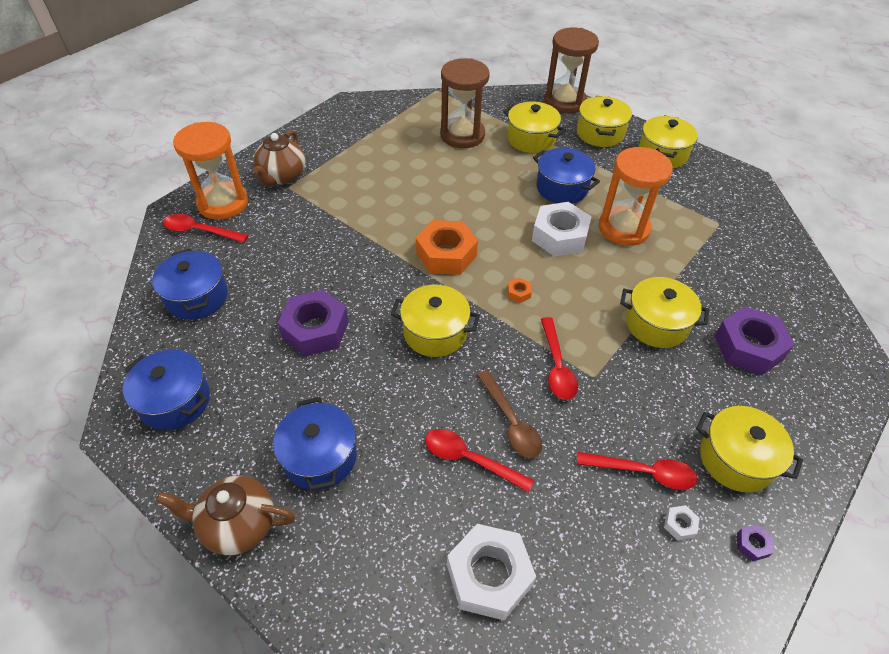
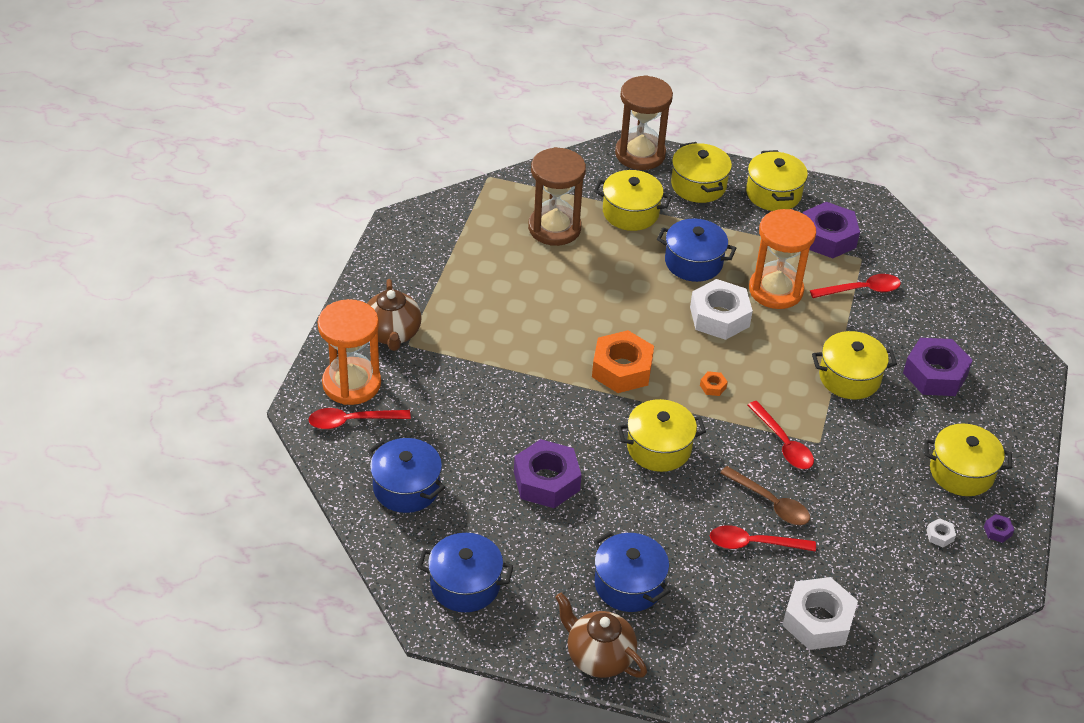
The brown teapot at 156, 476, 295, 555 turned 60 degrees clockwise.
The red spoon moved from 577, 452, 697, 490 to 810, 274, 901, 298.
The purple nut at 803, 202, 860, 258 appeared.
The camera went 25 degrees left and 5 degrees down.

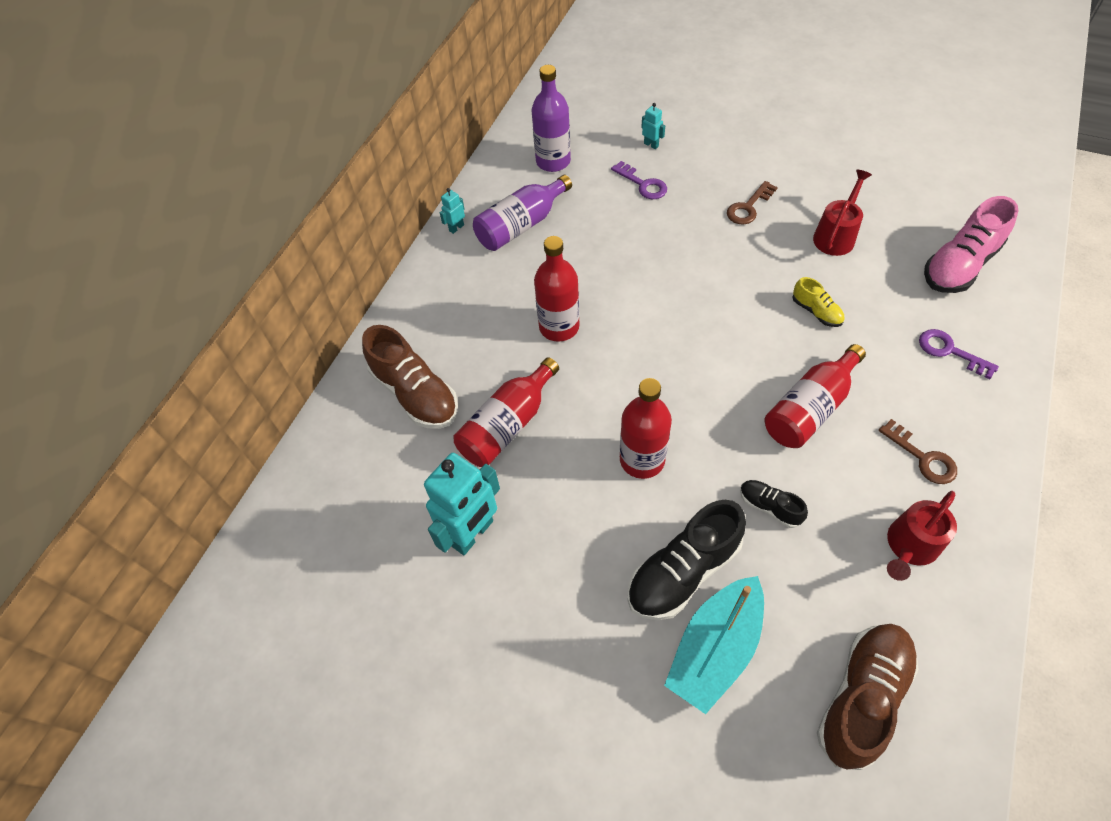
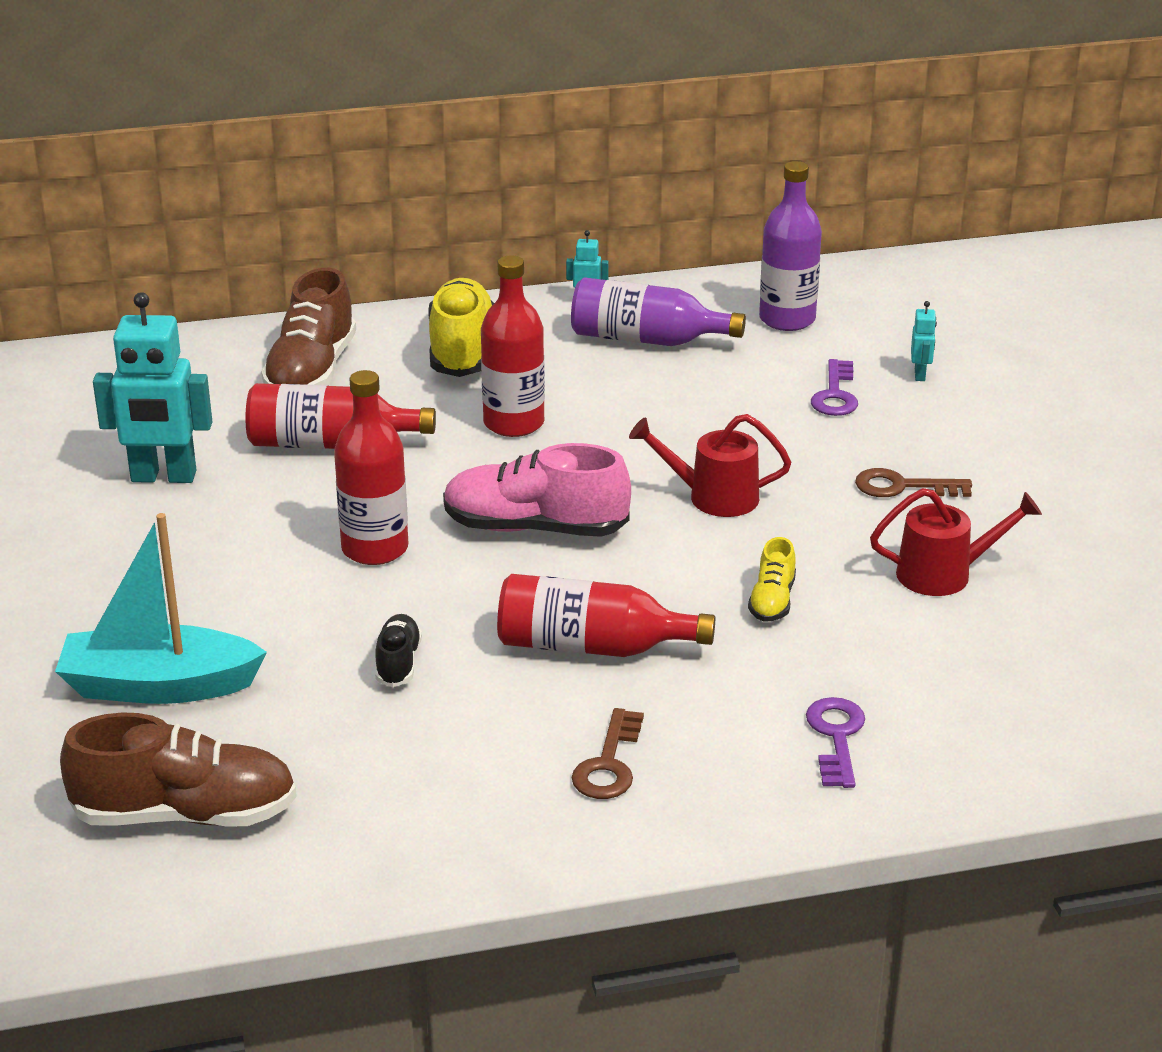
The black shoe at 627, 500, 746, 620 disappeared.
The red watering can moved from 887, 491, 957, 581 to 629, 414, 791, 517.
The pink shoe moved from 924, 196, 1019, 293 to 443, 443, 631, 537.
The yellow shoe at 428, 278, 494, 377 appeared.
The camera went 50 degrees right and 25 degrees down.

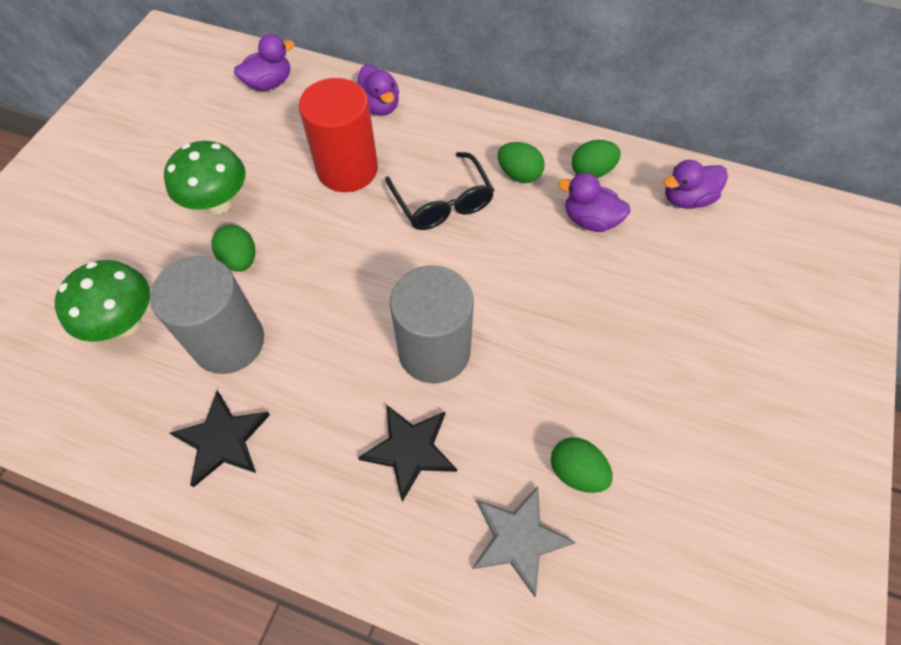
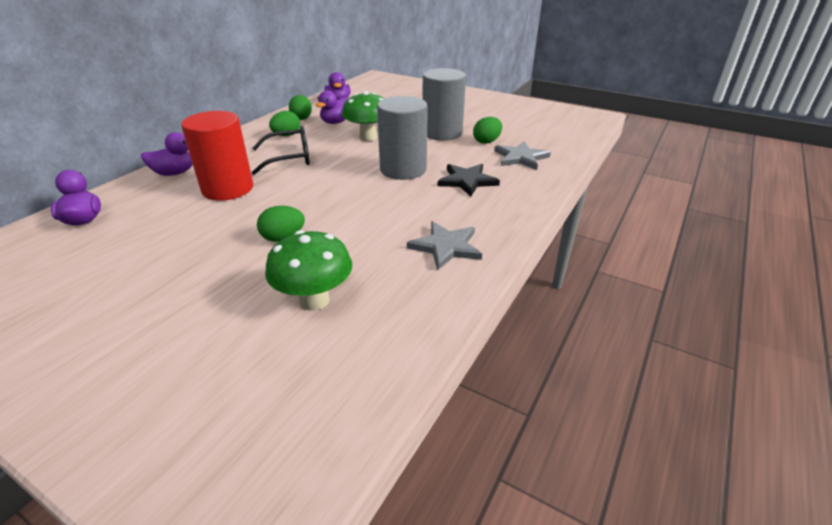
The grey cylinder moved from 150, 256, 264, 374 to 423, 68, 466, 140.
The green mushroom moved from 164, 141, 246, 215 to 342, 91, 385, 141.
The black star at 170, 391, 270, 487 became the grey star at 407, 221, 482, 270.
The camera went 80 degrees left and 25 degrees down.

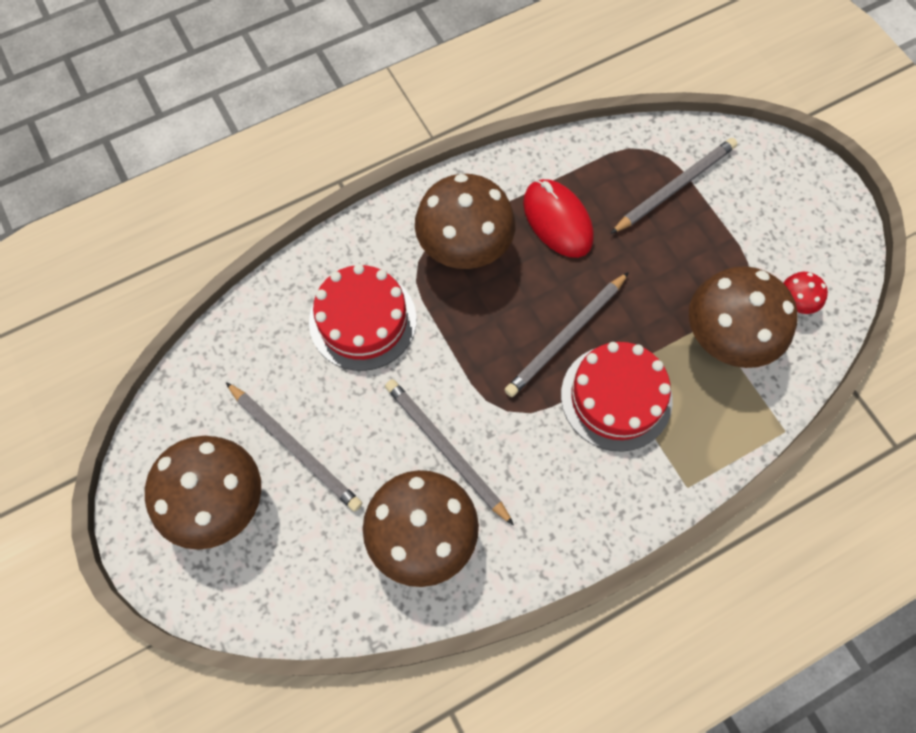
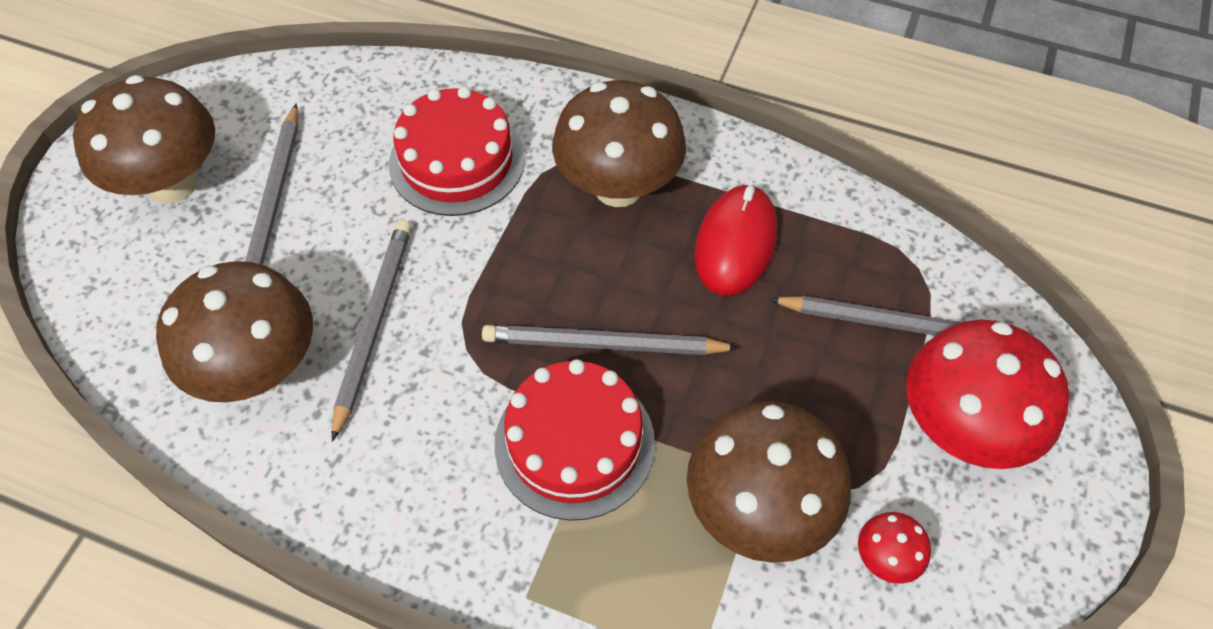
The red mushroom at 906, 319, 1069, 469 appeared.
The camera went 50 degrees right and 10 degrees down.

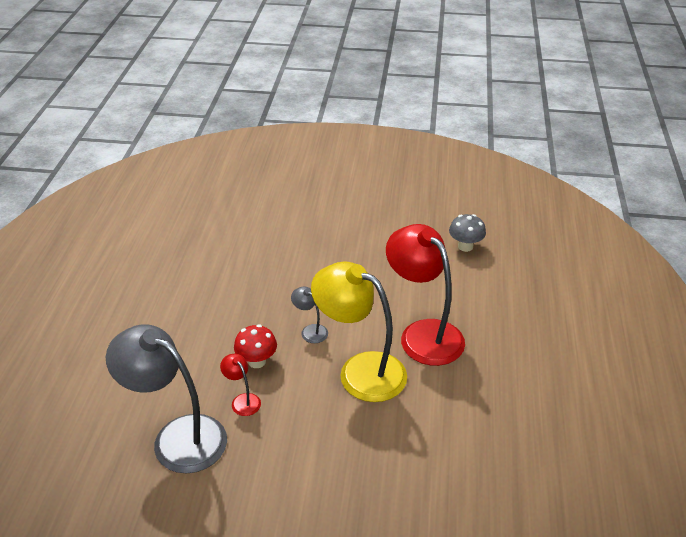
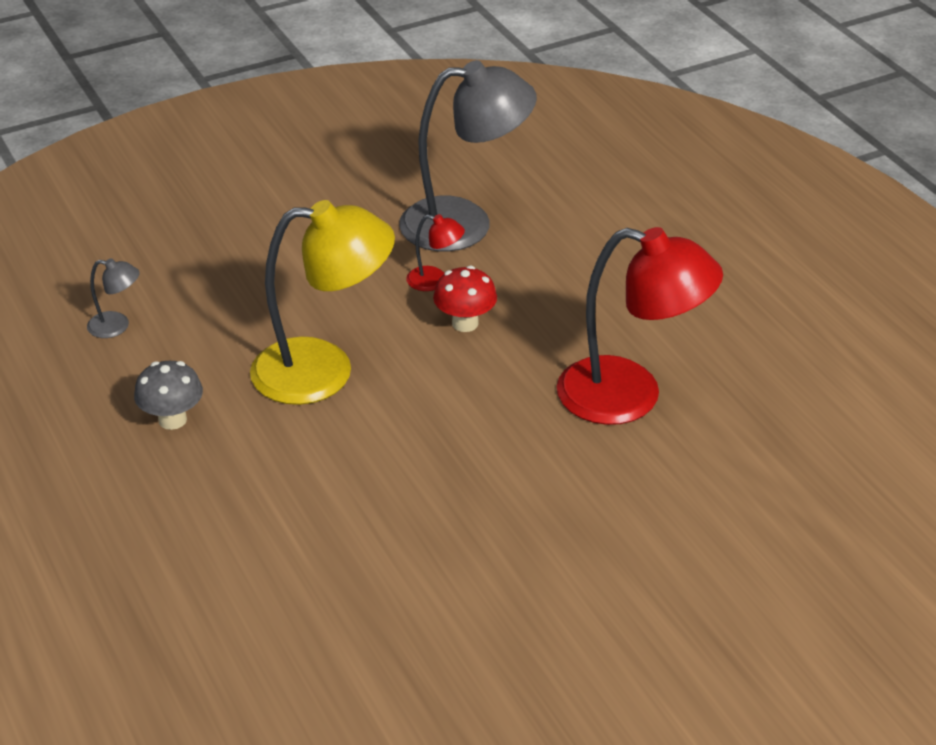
The grey lamp moved from 291, 286, 328, 343 to 87, 258, 140, 338.
The red lamp moved from 386, 224, 465, 366 to 557, 227, 723, 425.
The grey mushroom moved from 449, 214, 486, 252 to 134, 361, 203, 430.
The camera went 145 degrees right and 0 degrees up.

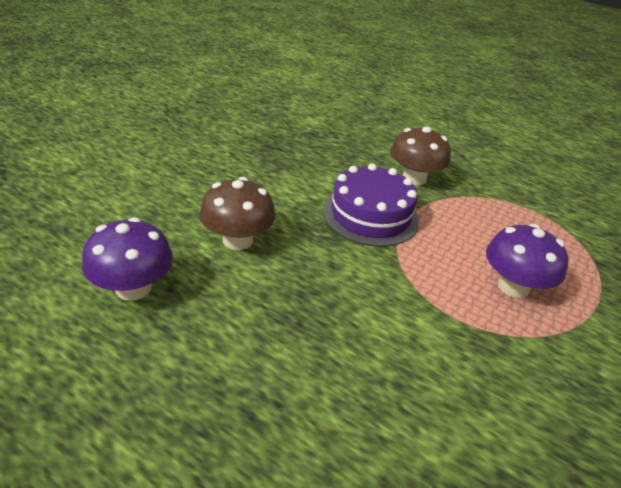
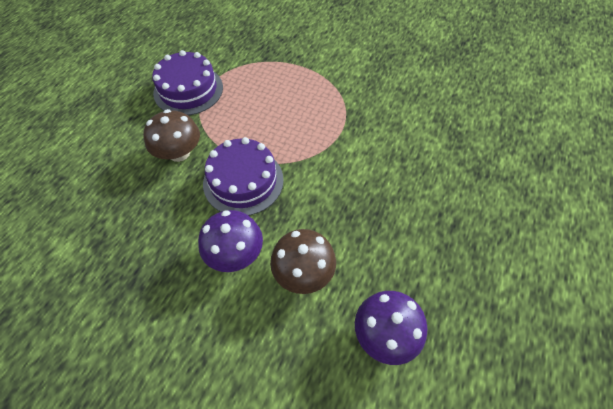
The purple mushroom moved from 486, 224, 569, 298 to 198, 210, 263, 272.
The purple cake at 152, 50, 223, 115 appeared.
The camera went 95 degrees left and 20 degrees up.

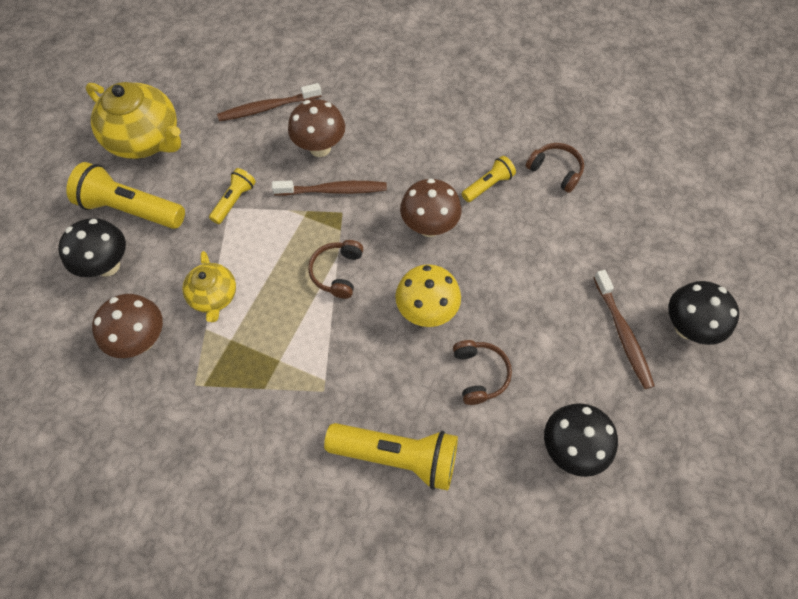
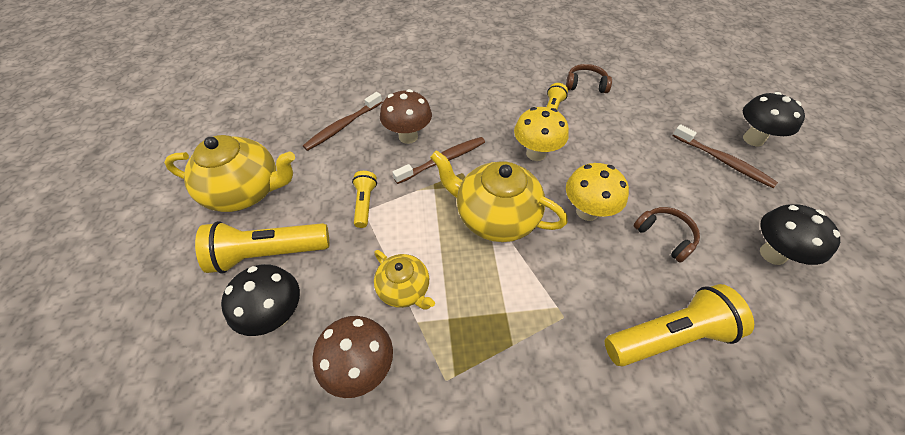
The brown headphones at 308, 240, 363, 299 was replaced by the yellow teapot at 430, 150, 568, 242.
The brown mushroom at 400, 179, 461, 237 became the yellow mushroom at 514, 107, 569, 161.
The camera went 30 degrees left and 10 degrees down.

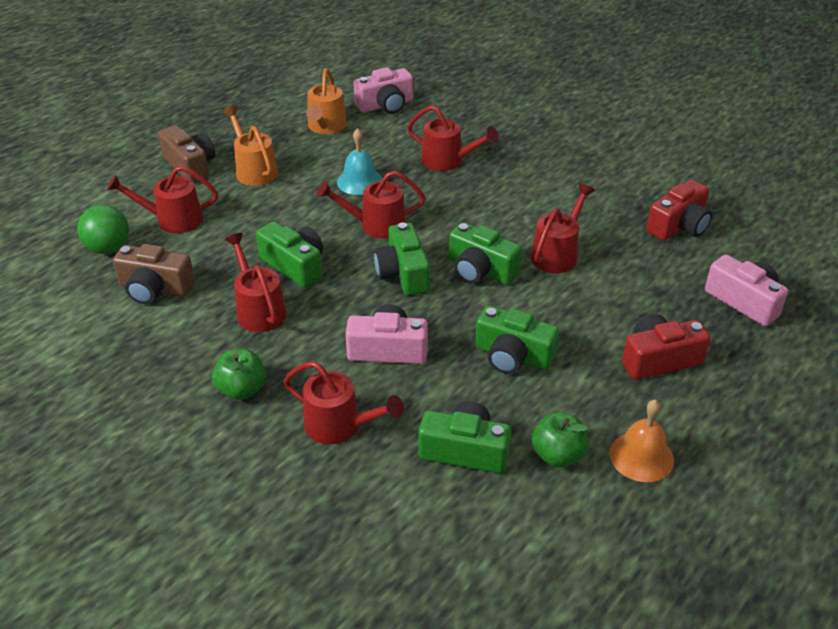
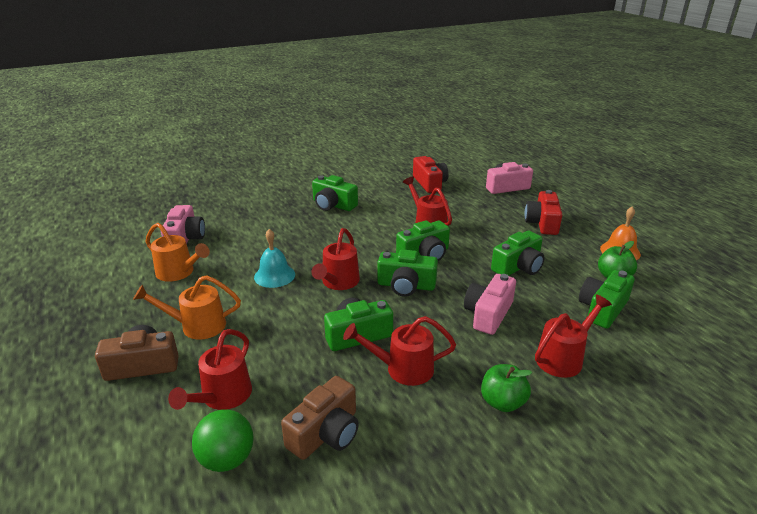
The red watering can at 407, 105, 499, 171 disappeared.
The green camera at 312, 175, 358, 211 appeared.
The camera went 65 degrees left and 10 degrees down.

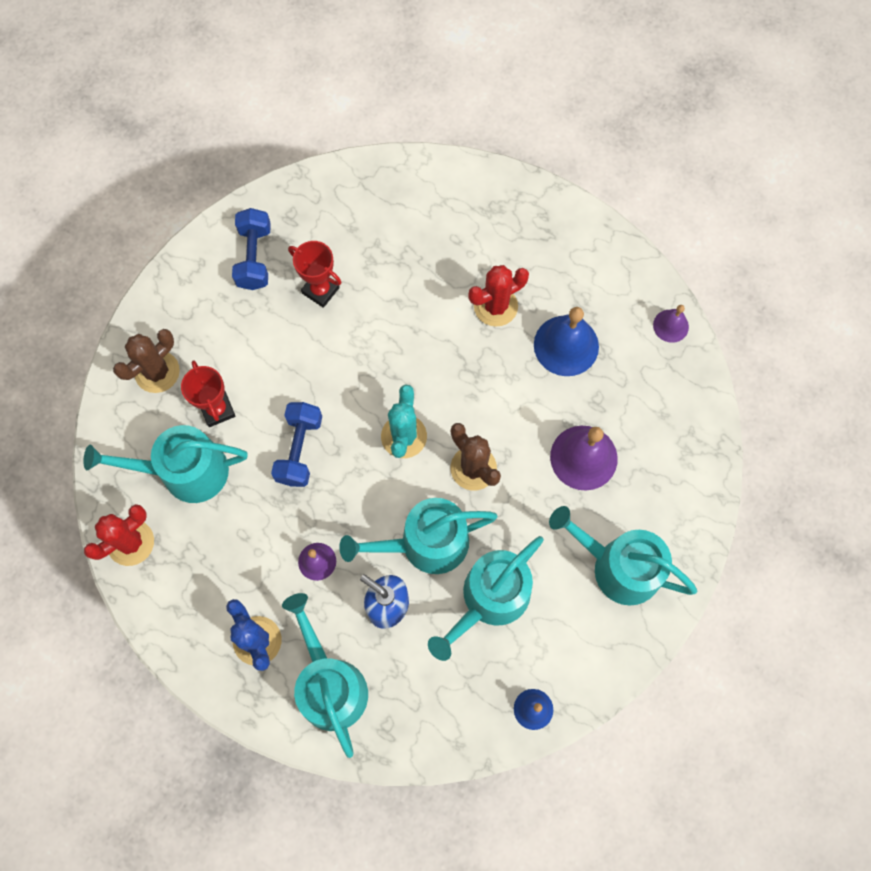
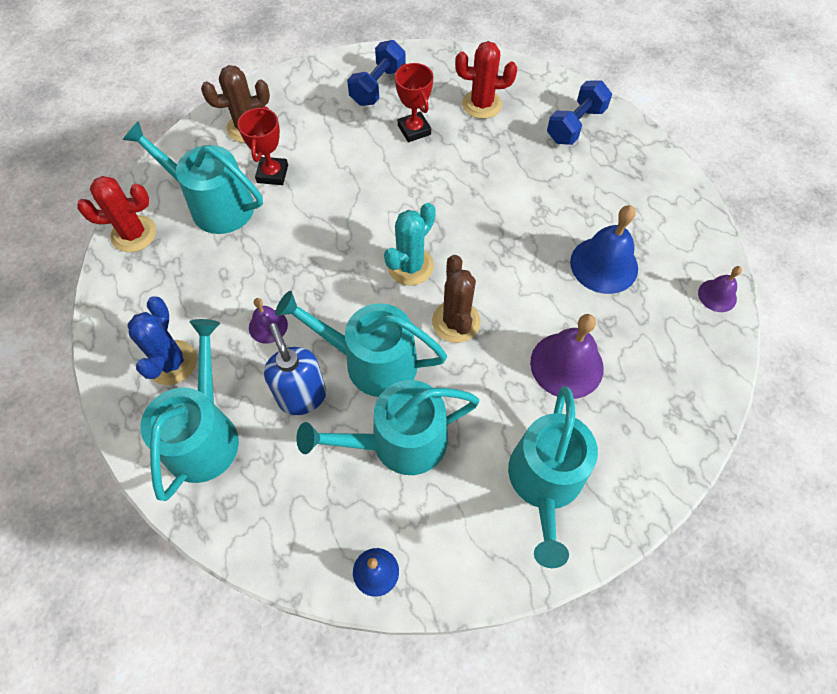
The blue dumbbell moved from 271, 402, 322, 487 to 547, 80, 612, 145.
The red cactus moved from 468, 265, 529, 327 to 455, 41, 517, 119.
The turquoise watering can at 549, 506, 697, 606 turned 135 degrees counterclockwise.
The camera went 30 degrees right and 10 degrees down.

